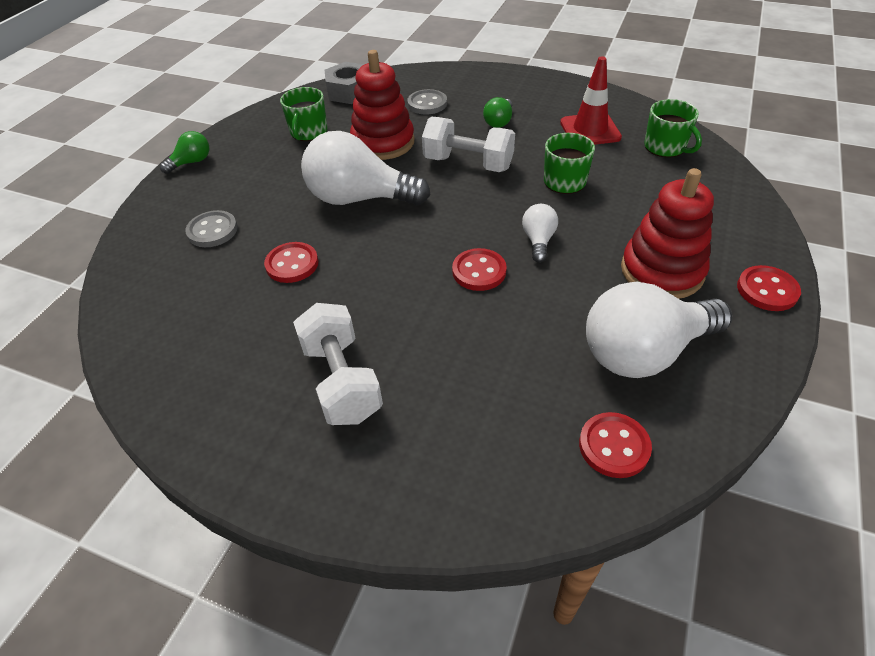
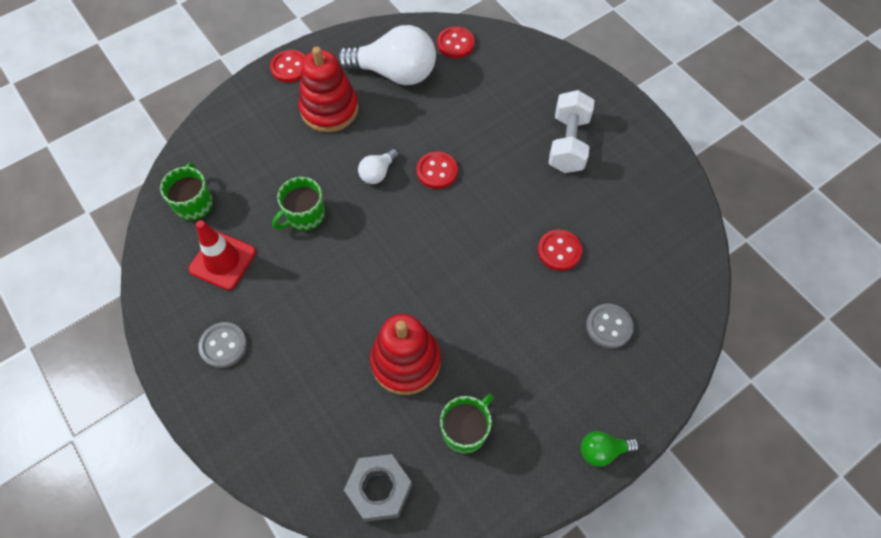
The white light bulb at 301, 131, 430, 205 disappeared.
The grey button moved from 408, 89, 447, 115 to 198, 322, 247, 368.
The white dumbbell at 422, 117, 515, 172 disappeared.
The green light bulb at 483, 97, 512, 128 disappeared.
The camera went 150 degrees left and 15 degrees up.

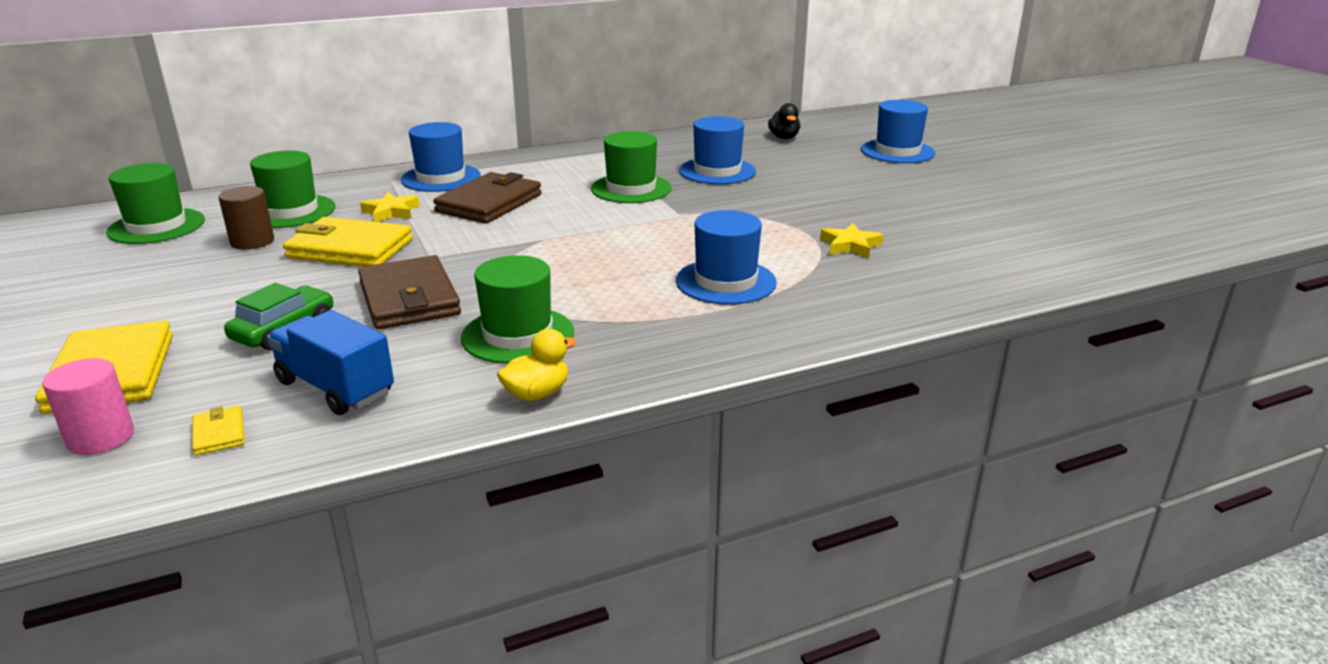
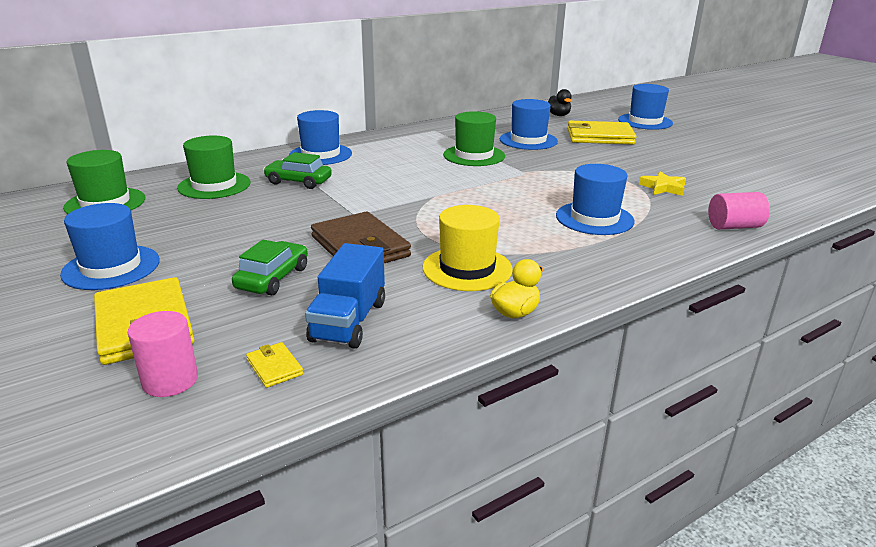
The brown cylinder at 218, 186, 274, 250 disappeared.
The blue truck at 267, 310, 394, 415 turned 105 degrees counterclockwise.
The yellow wallet moved from 283, 217, 413, 267 to 567, 121, 636, 145.
The yellow star at 360, 192, 420, 222 was replaced by the green car at 263, 152, 332, 189.
The brown wallet at 433, 172, 542, 224 disappeared.
The green hat at 461, 255, 574, 364 became the yellow hat at 423, 205, 513, 291.
The blue hat at 60, 203, 160, 290 appeared.
The pink cylinder at 708, 192, 770, 230 appeared.
The camera went 10 degrees left and 0 degrees up.

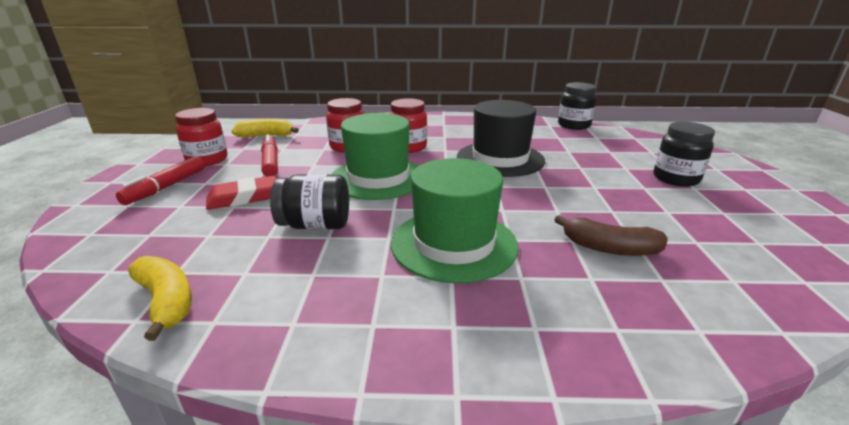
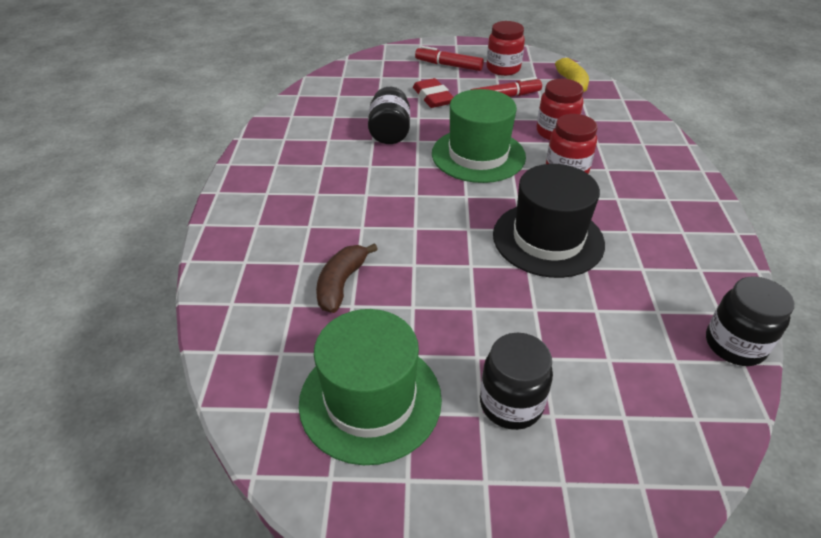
The yellow banana at 128, 256, 192, 341 disappeared.
The green hat moved from 391, 158, 519, 283 to 299, 309, 442, 465.
The camera went 90 degrees right and 15 degrees up.

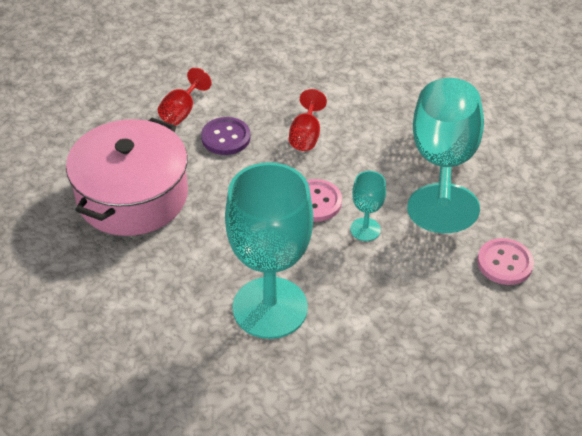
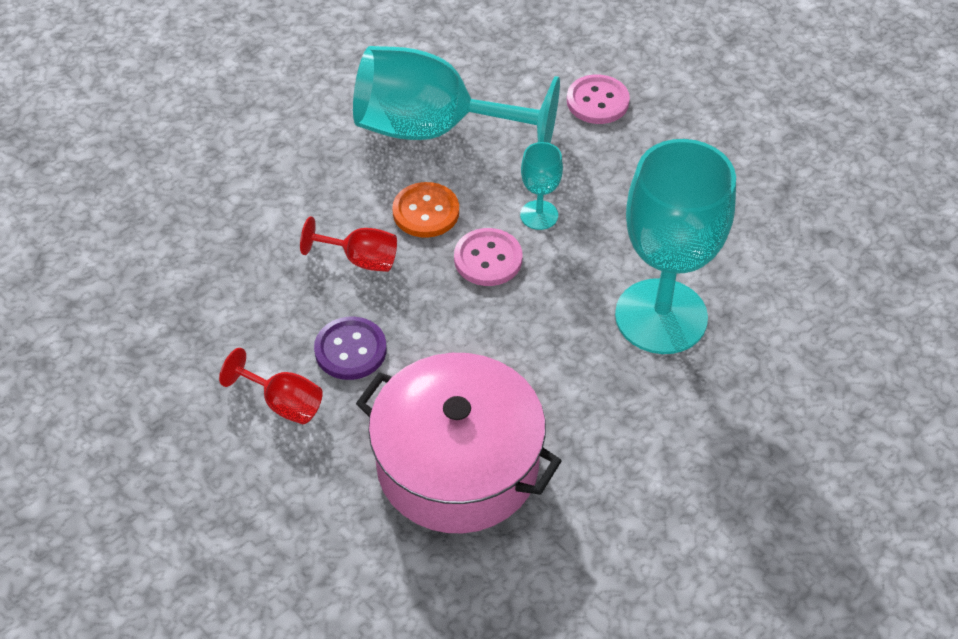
The orange button at 392, 182, 459, 238 appeared.
The camera went 85 degrees left and 5 degrees up.

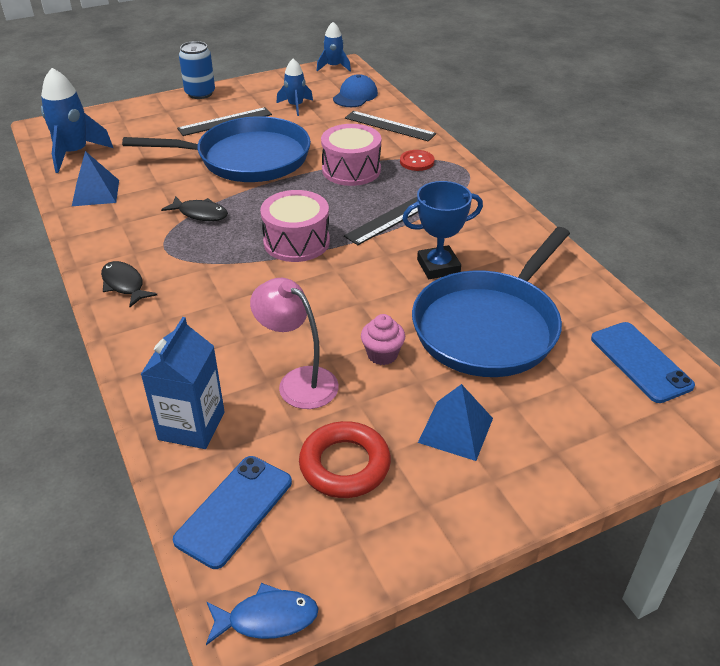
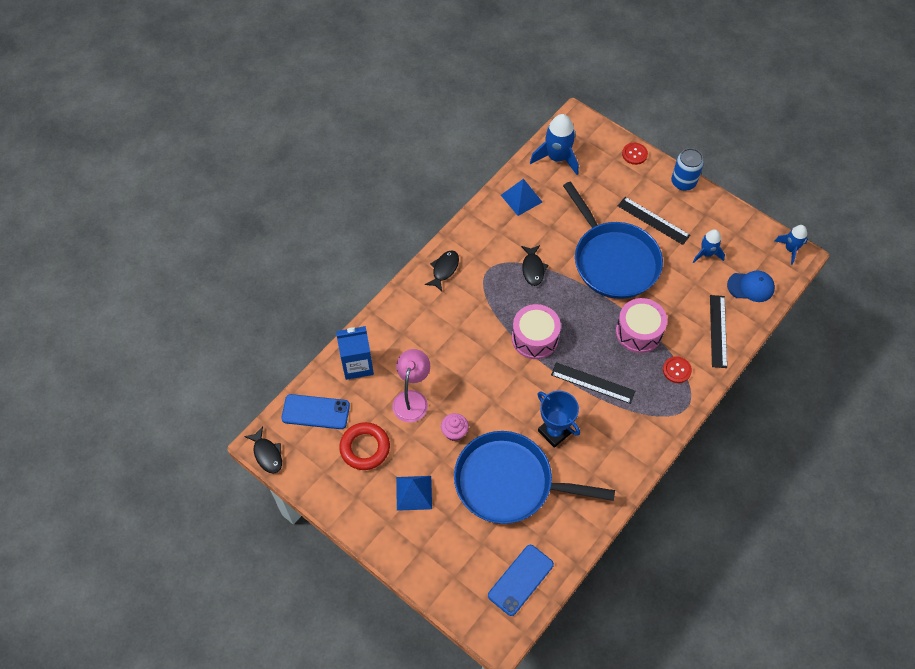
The blue fish at 206, 583, 319, 645 became the black fish at 244, 426, 282, 474.
The red button at 622, 143, 648, 165 appeared.
The camera went 65 degrees right and 20 degrees up.

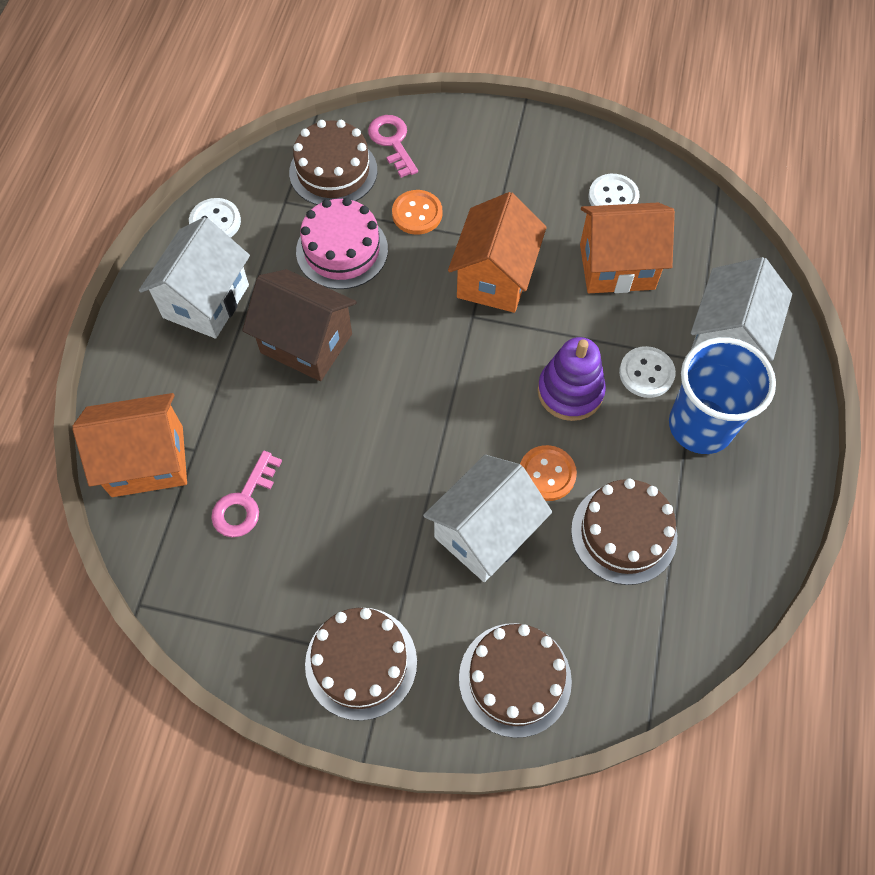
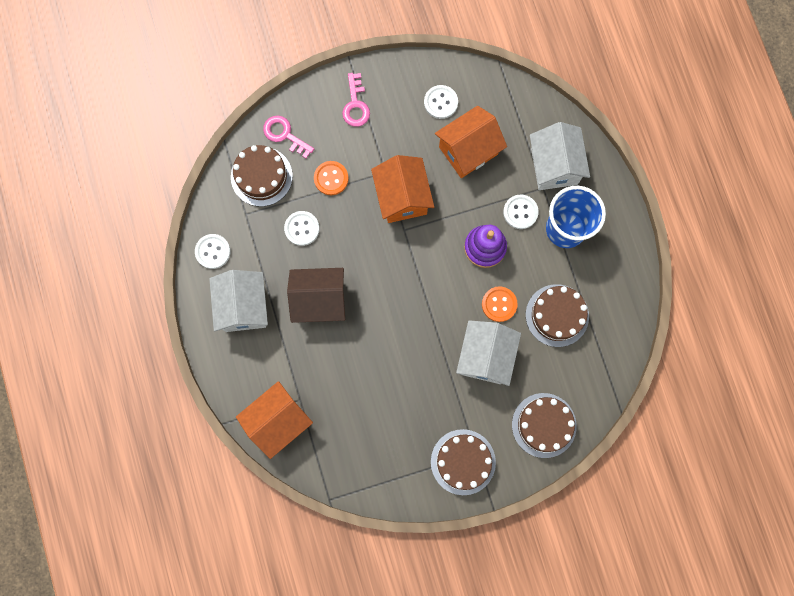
The pink key moved from 211, 451, 282, 538 to 342, 73, 370, 127.
The pink cake at 296, 197, 388, 289 was replaced by the white button at 284, 211, 319, 246.
The camera went 30 degrees left and 15 degrees up.

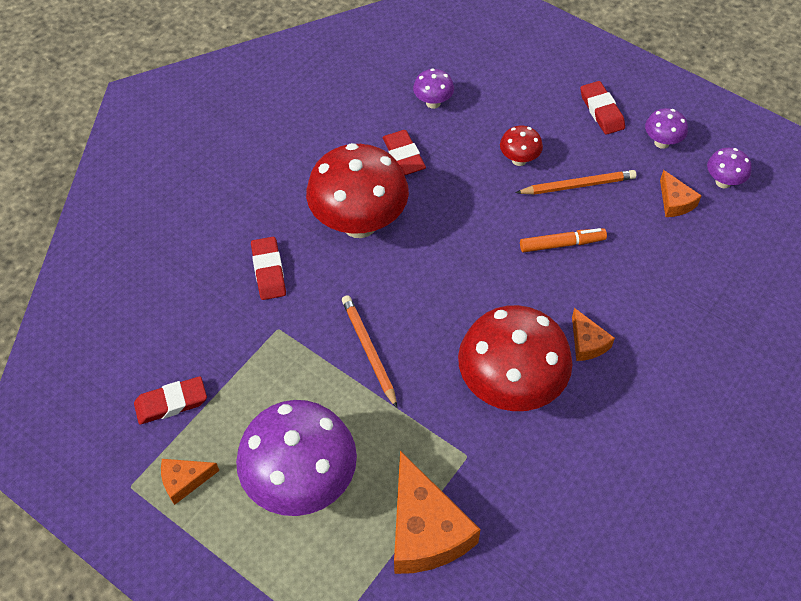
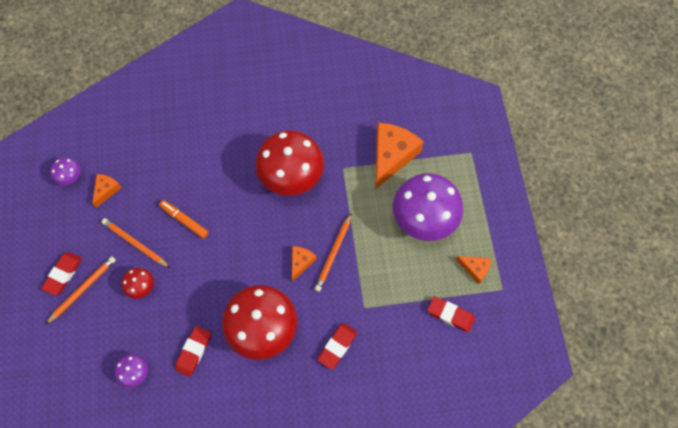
The orange cheese moved from 572, 308, 615, 361 to 292, 246, 317, 282.
The purple mushroom at 645, 108, 688, 149 disappeared.
The orange pencil at 45, 256, 116, 325 appeared.
The camera went 135 degrees left and 10 degrees up.

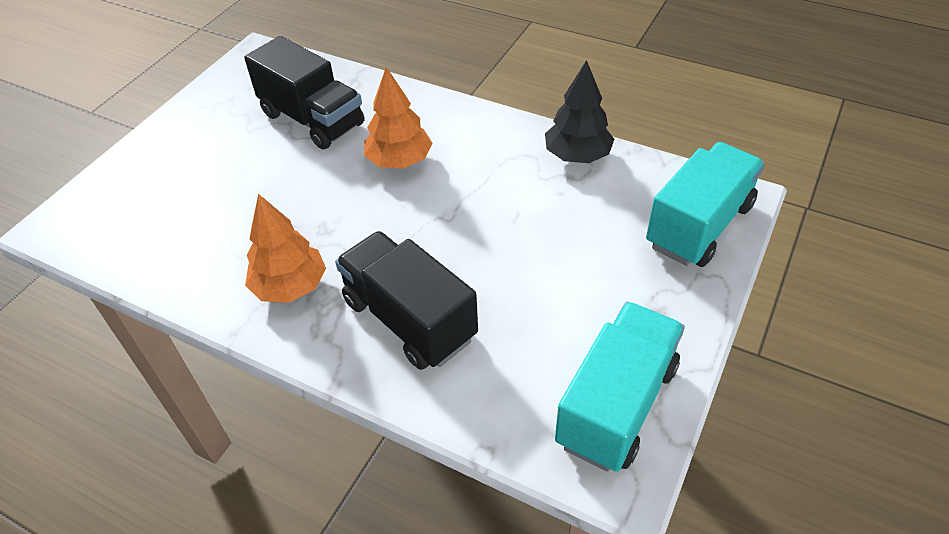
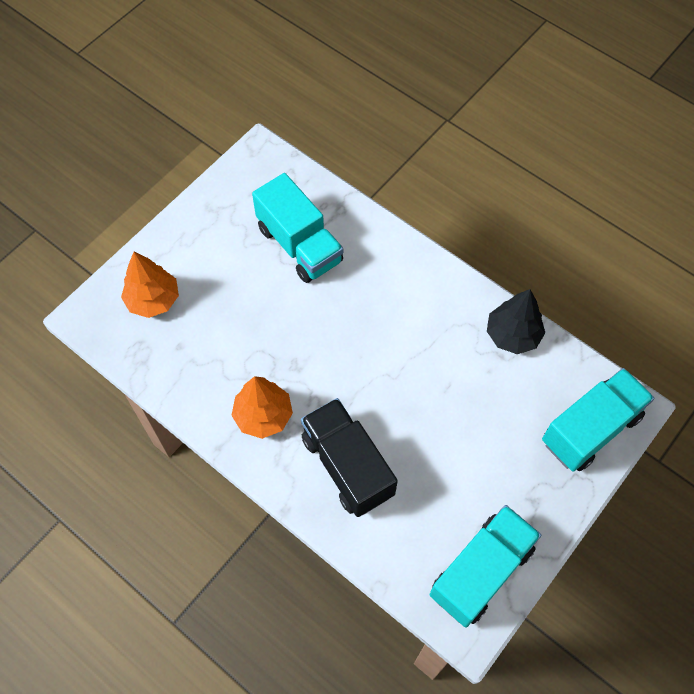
The black truck at 244, 36, 364, 149 became the turquoise truck at 252, 173, 343, 283.
The orange tree moved from 364, 67, 432, 169 to 121, 252, 179, 318.
The camera went 10 degrees right and 15 degrees up.

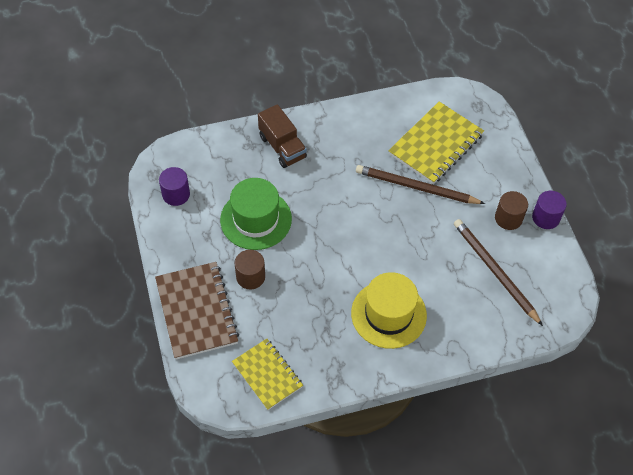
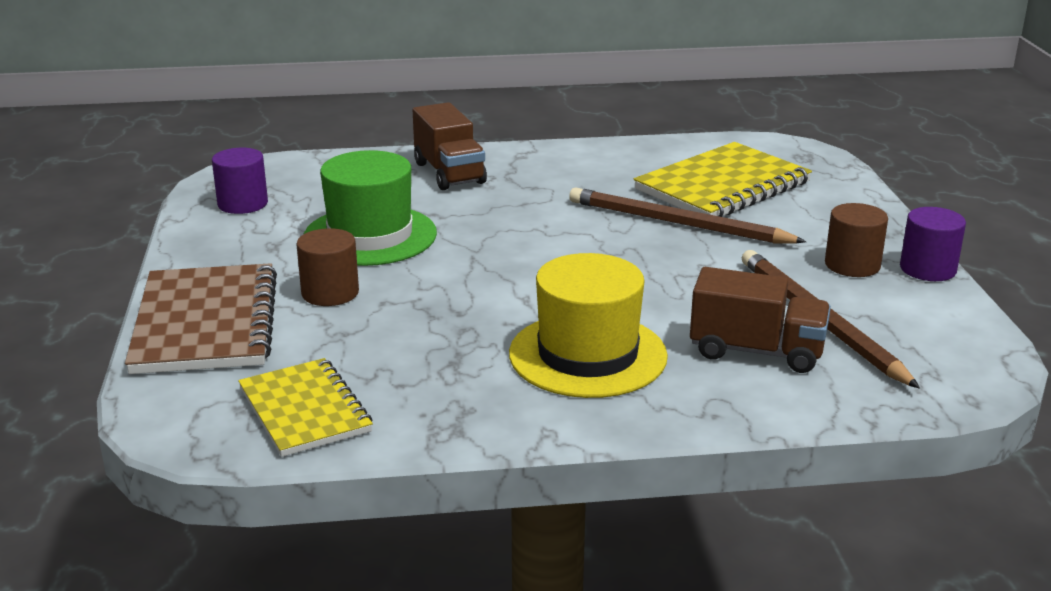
The brown truck at 690, 267, 831, 373 appeared.
The camera went 10 degrees right and 30 degrees down.

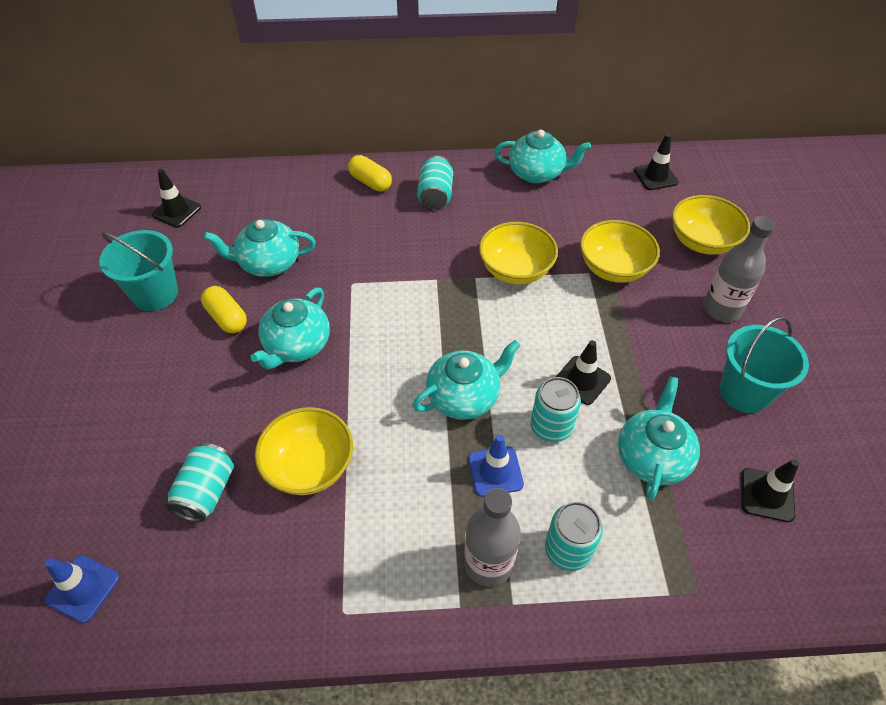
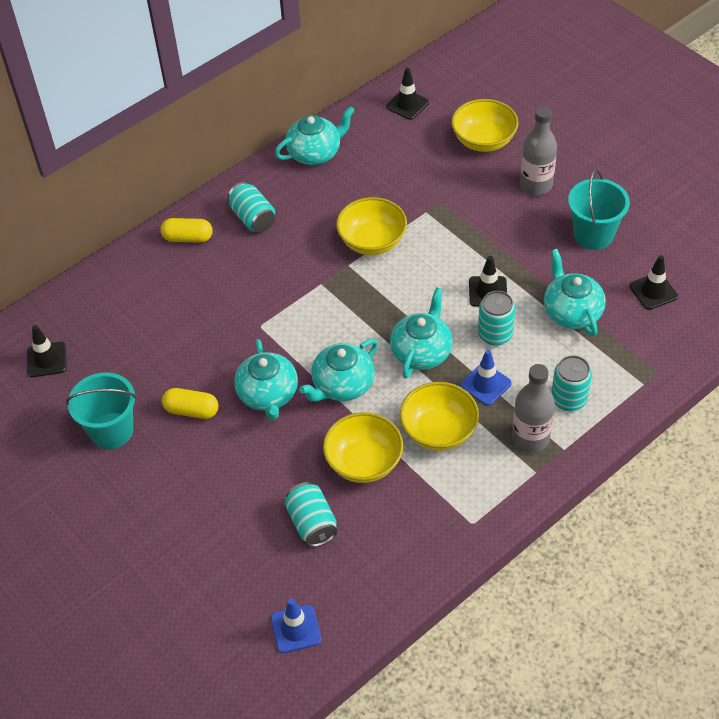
The turquoise teapot moved from 204, 219, 316, 277 to 299, 339, 378, 401.
The yellow bowl moved from 580, 220, 660, 283 to 400, 382, 479, 451.
The camera went 35 degrees left and 0 degrees up.

